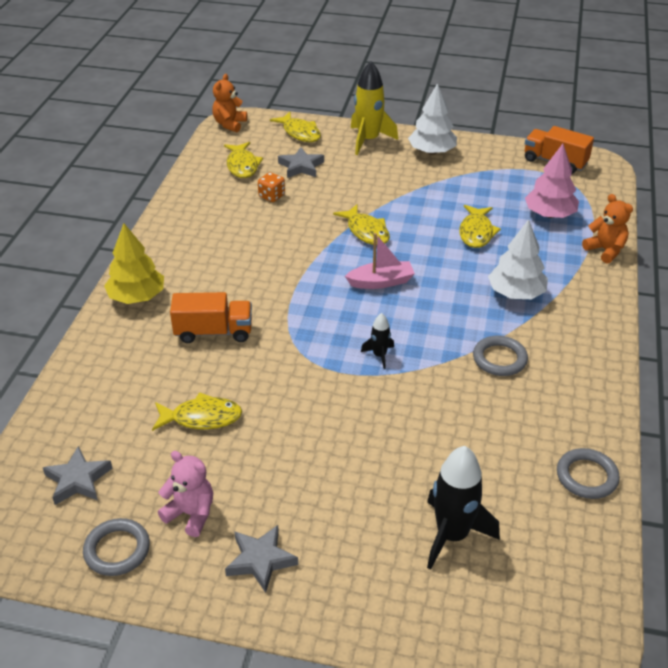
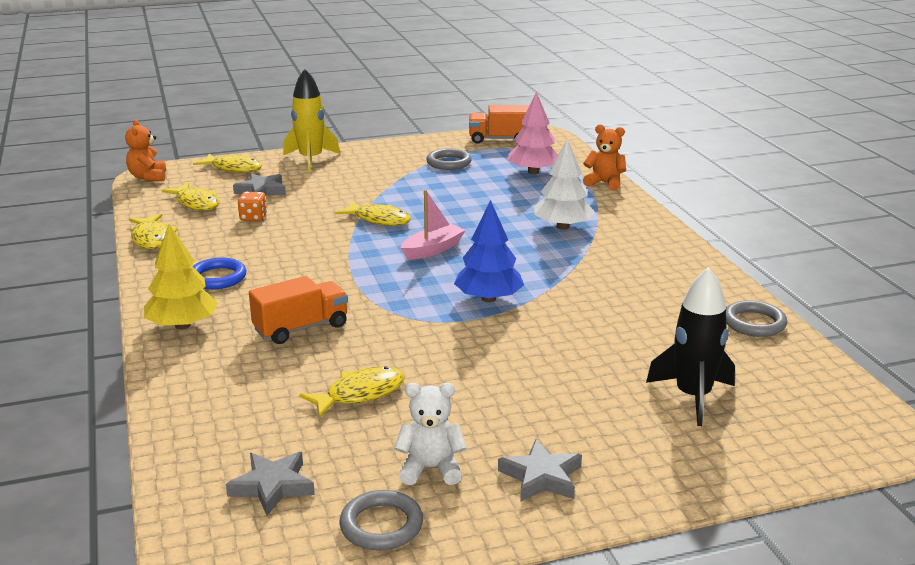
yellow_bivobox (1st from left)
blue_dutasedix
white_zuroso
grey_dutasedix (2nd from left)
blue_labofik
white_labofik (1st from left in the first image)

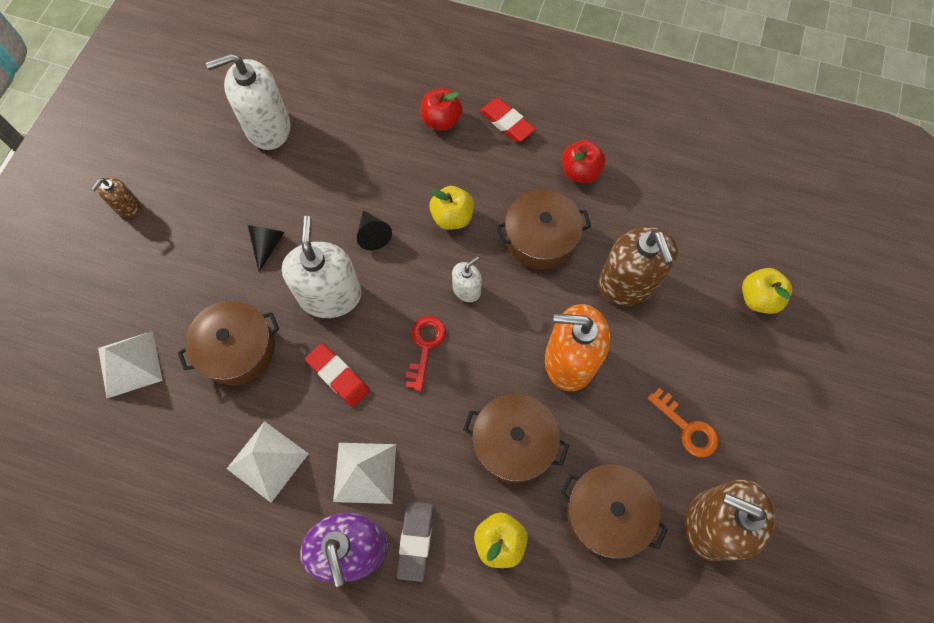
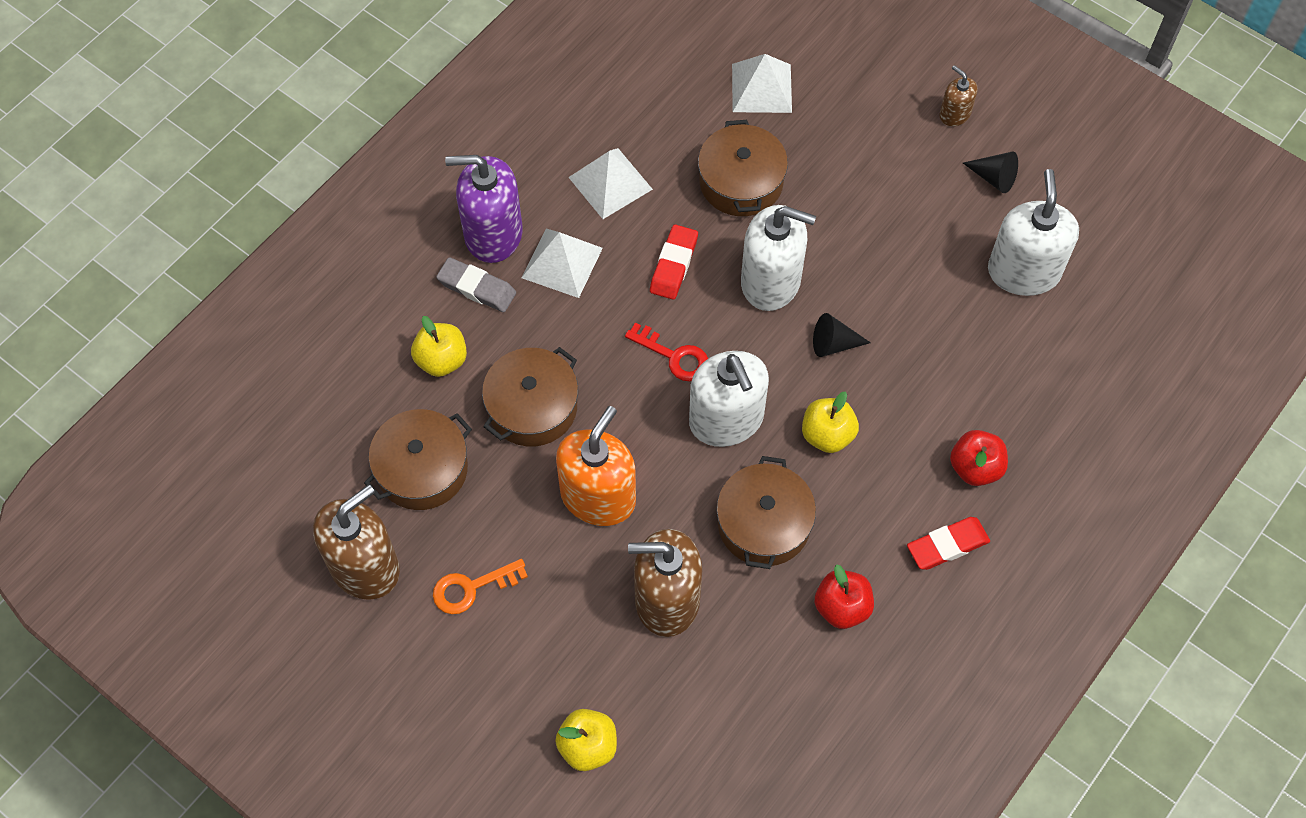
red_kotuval (1st from left)
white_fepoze (1st from left)
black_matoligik (2nd from left)

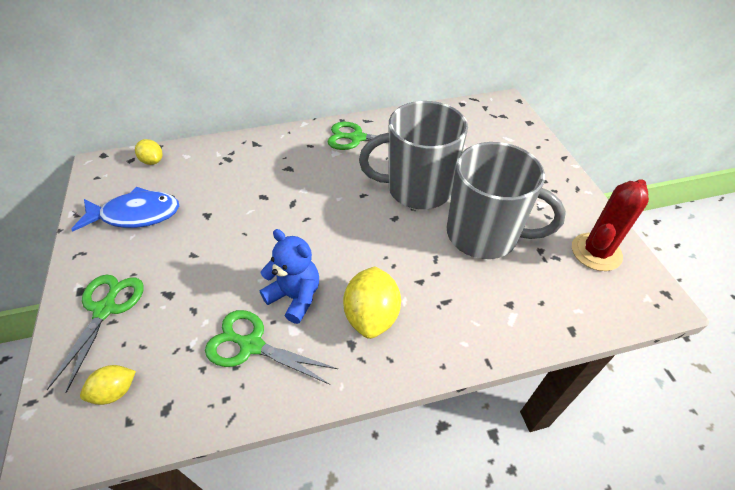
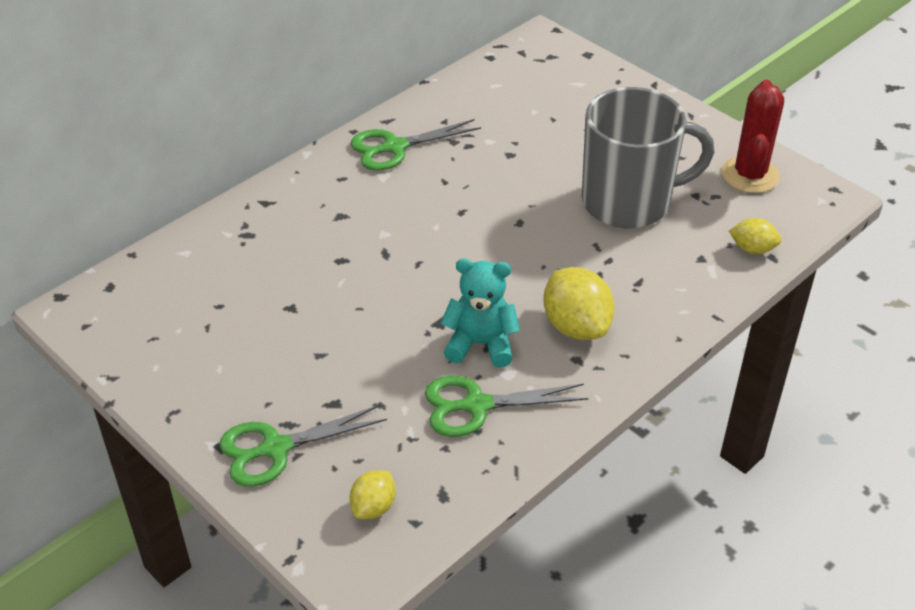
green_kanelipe (1st from left)
turquoise_zuroso
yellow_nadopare (3rd from left)
blue_bivobox
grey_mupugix (1st from left in the first image)

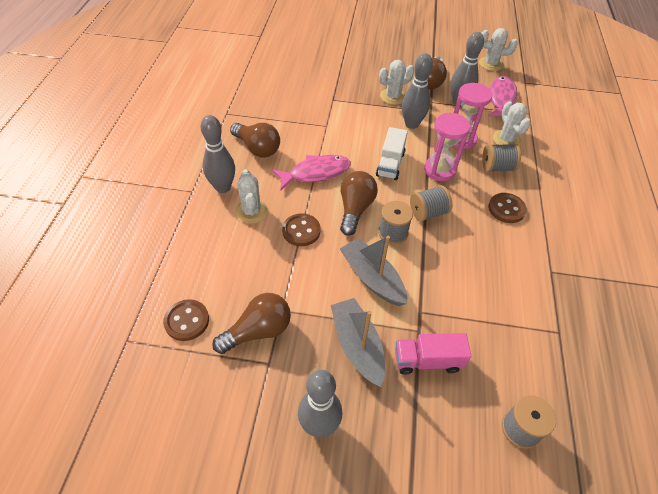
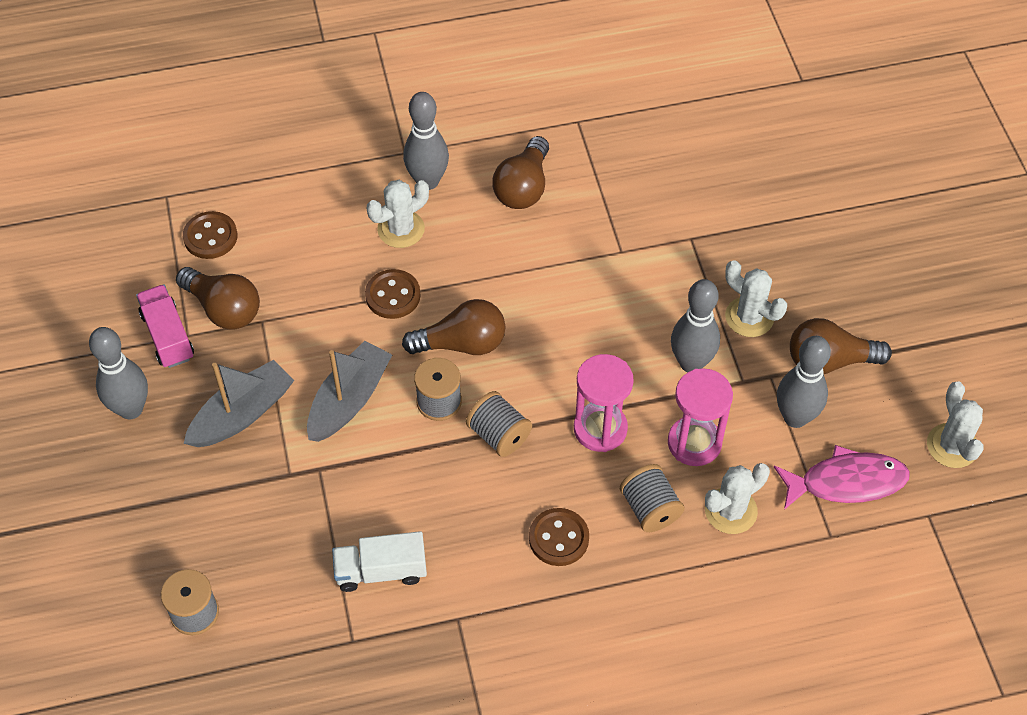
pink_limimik
white_limimik
pink_bivobox (1st from left in the first image)

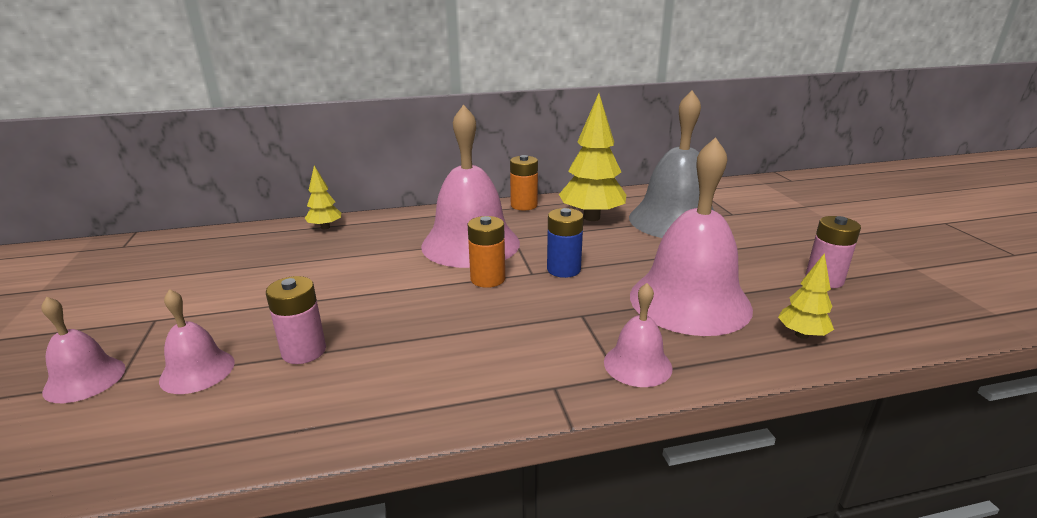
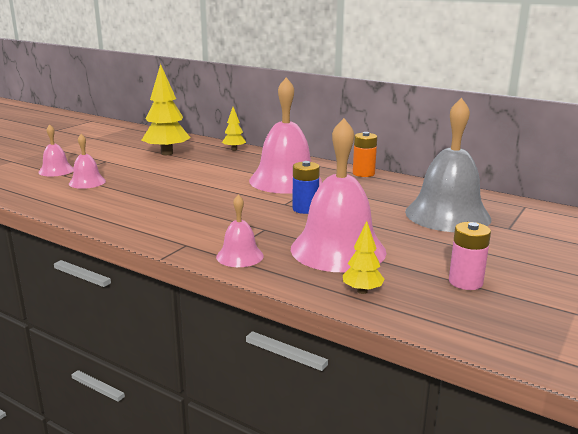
yellow_labofik (1st from left)
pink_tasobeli (1st from left in the first image)
orange_tasobeli (1st from left in the first image)

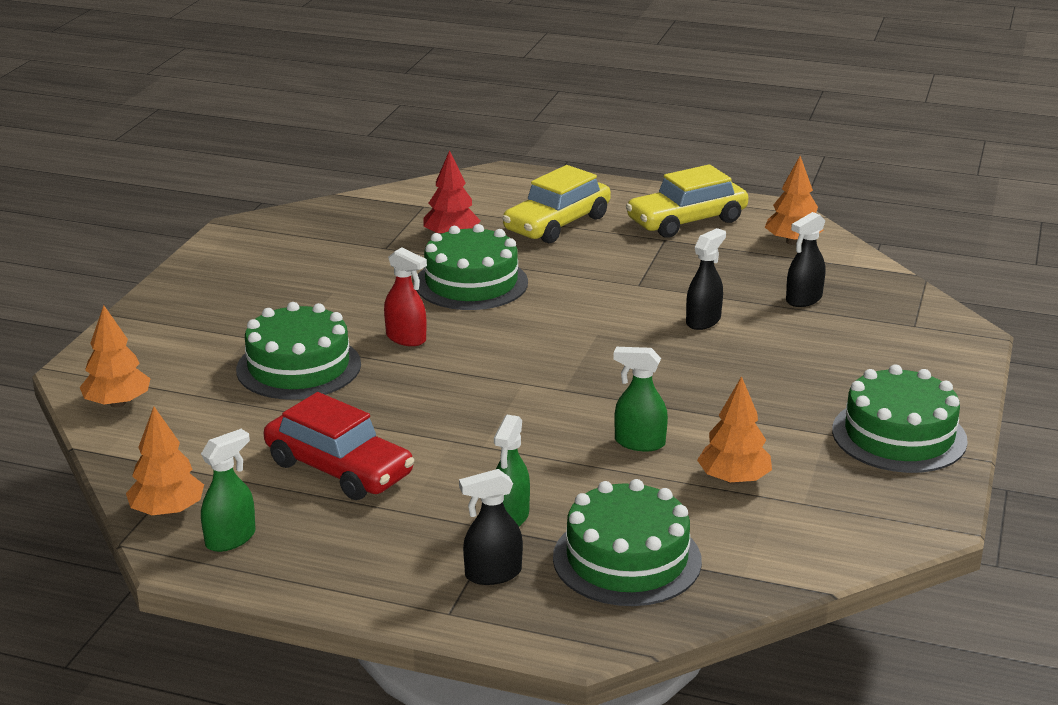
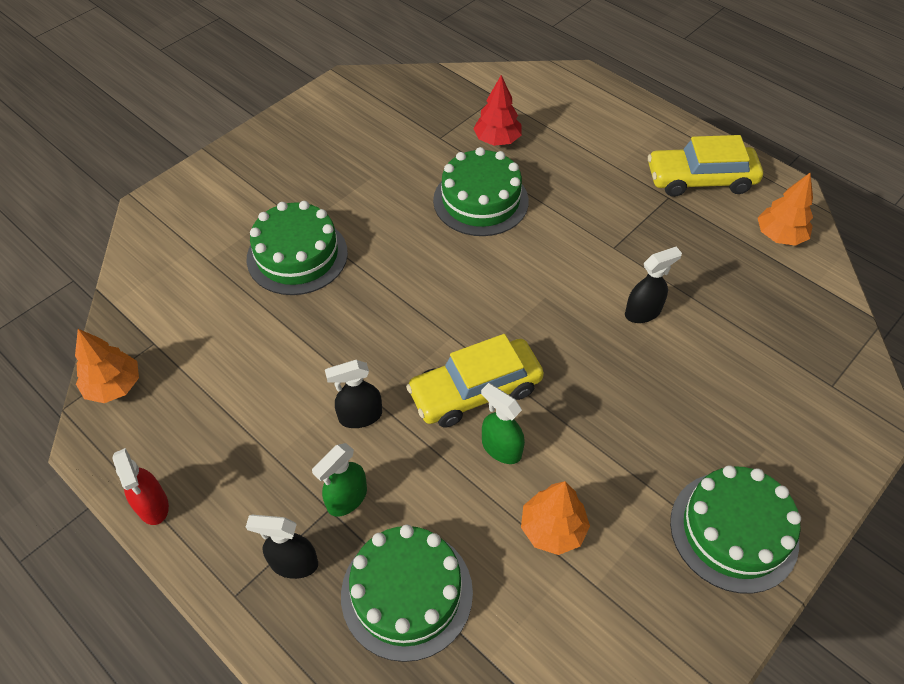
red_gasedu
black_gasedu (2nd from left)
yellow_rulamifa (1st from left)
orange_labofik (1st from left in the first image)
green_gasedu (1st from left in the first image)
red_rulamifa

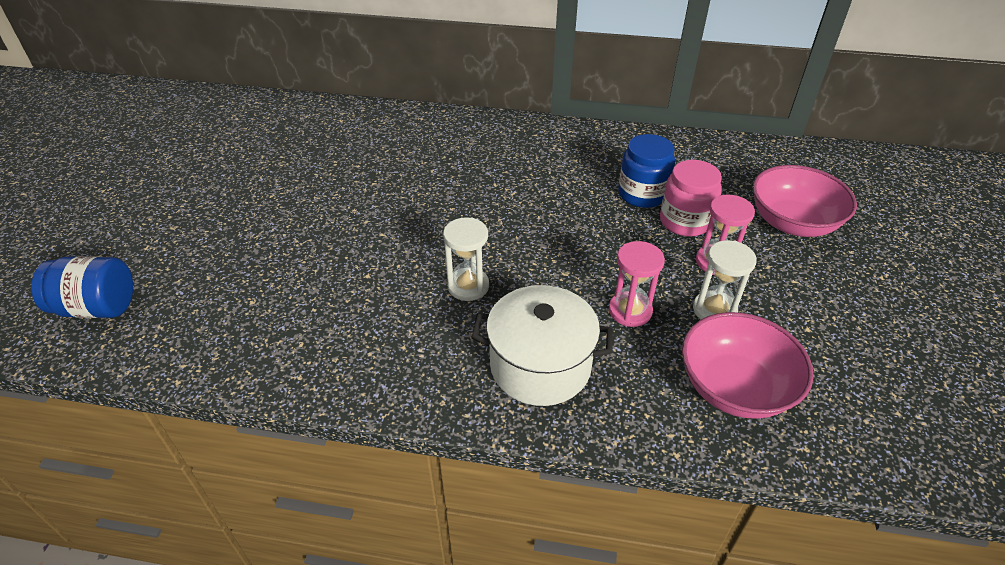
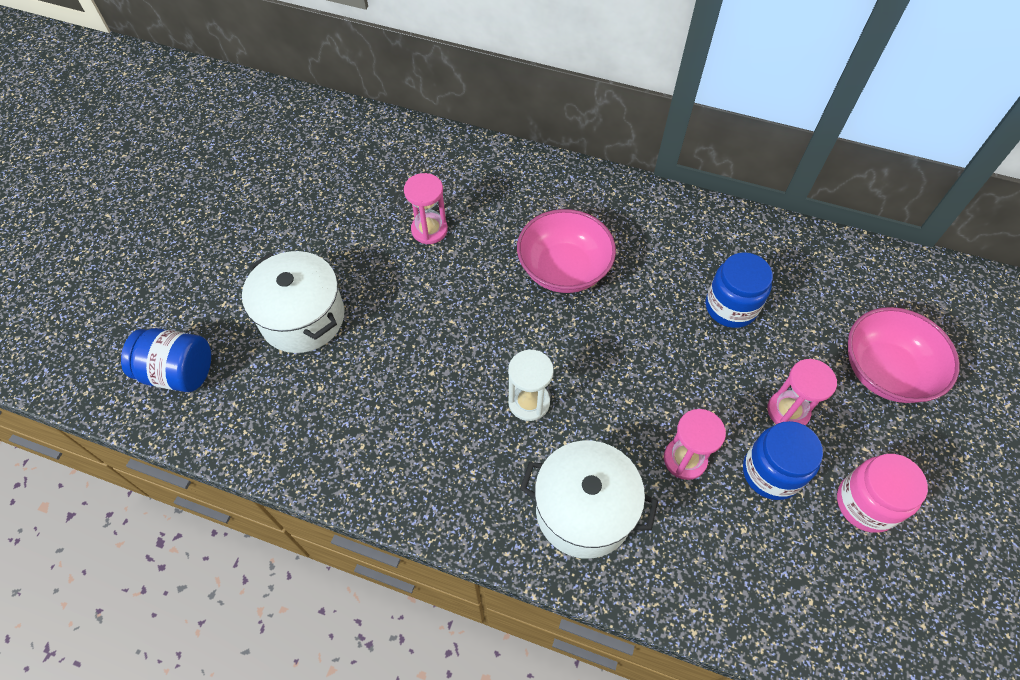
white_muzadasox (1st from left)
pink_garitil (1st from left)
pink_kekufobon (1st from left)
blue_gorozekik (3rd from left)
pink_gorozekik

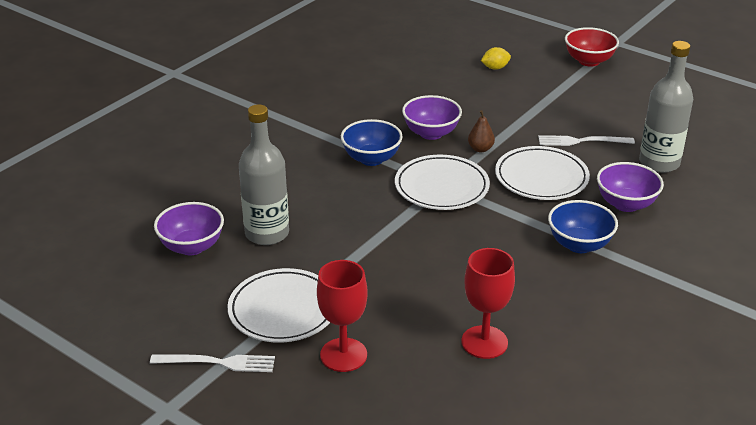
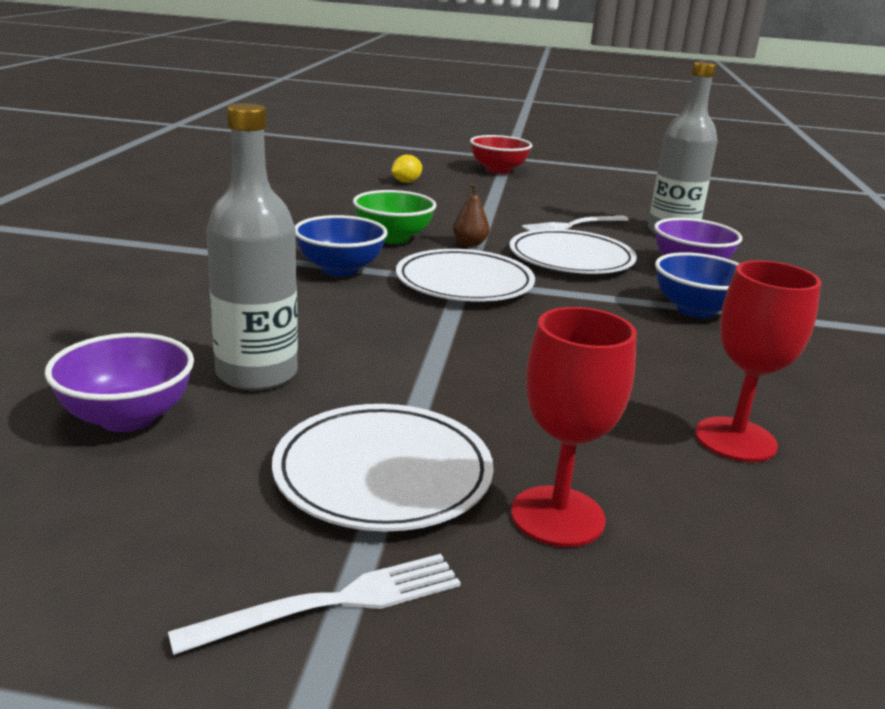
green_kekufobon

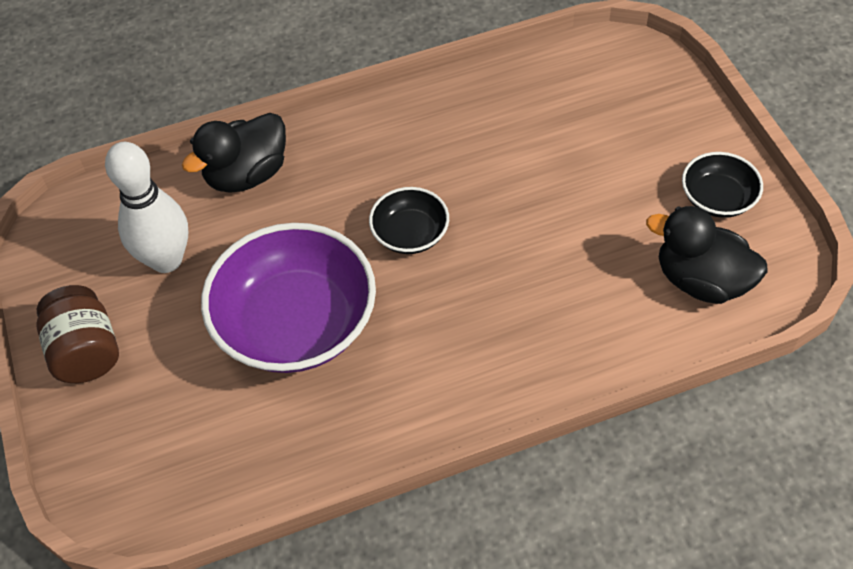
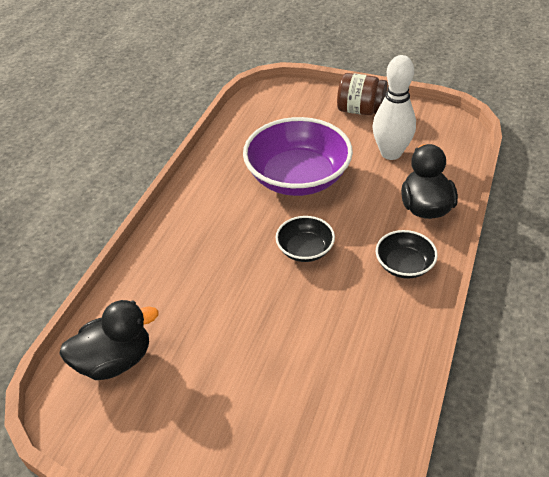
black_kekufobon (2nd from left)

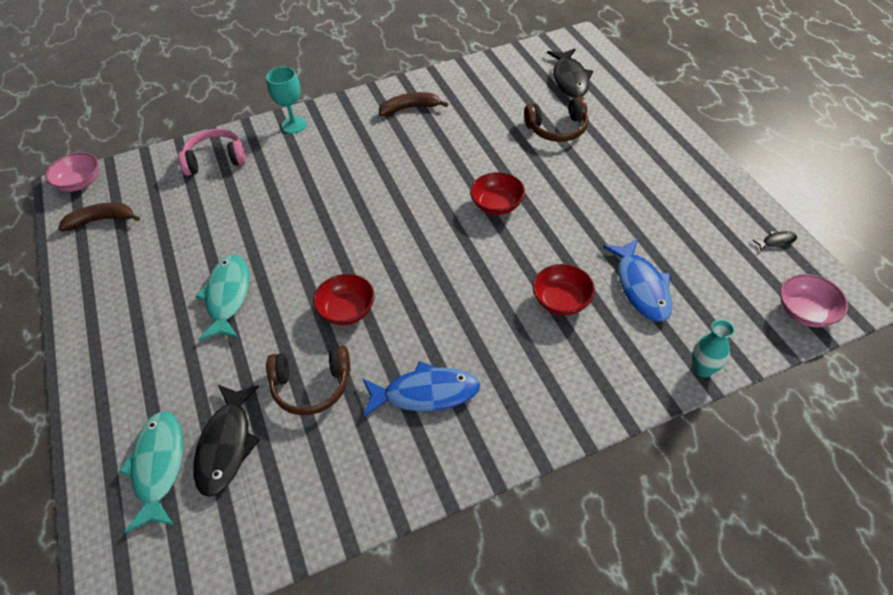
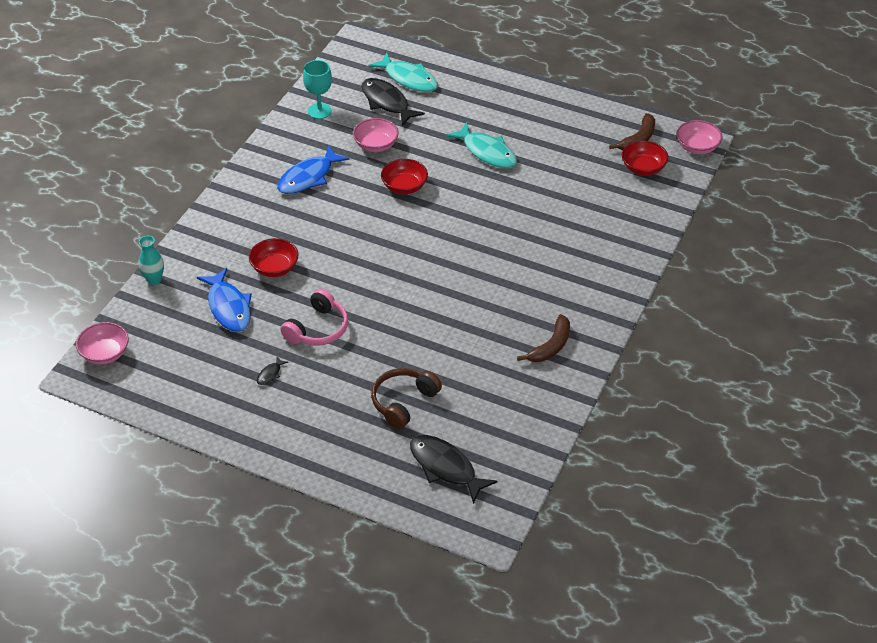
blue_bivobox (1st from left)
black_bivobox (1st from left)
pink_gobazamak
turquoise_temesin
pink_kekufobon (2nd from left)
red_kekufobon (3rd from left)

